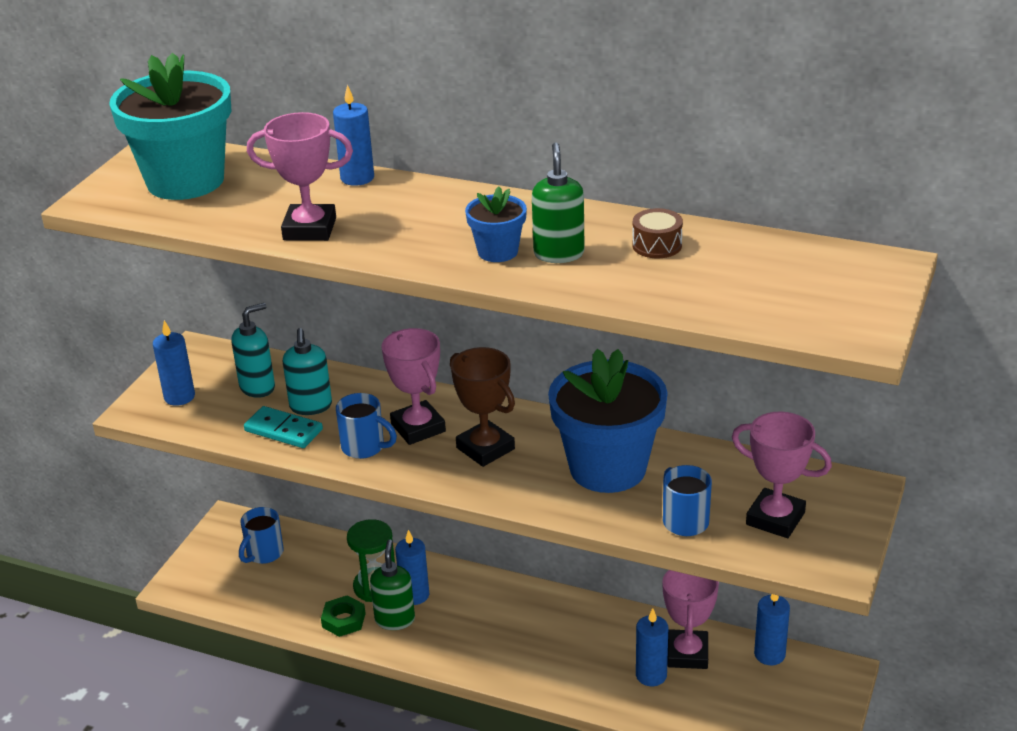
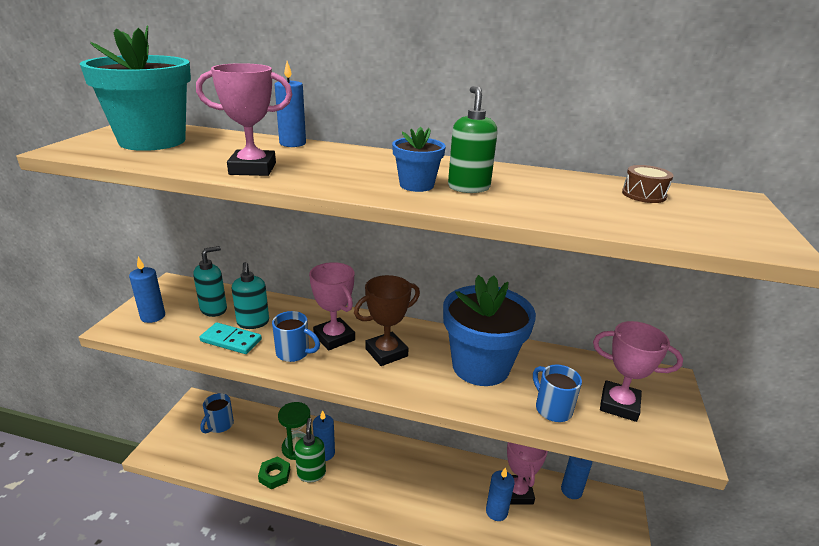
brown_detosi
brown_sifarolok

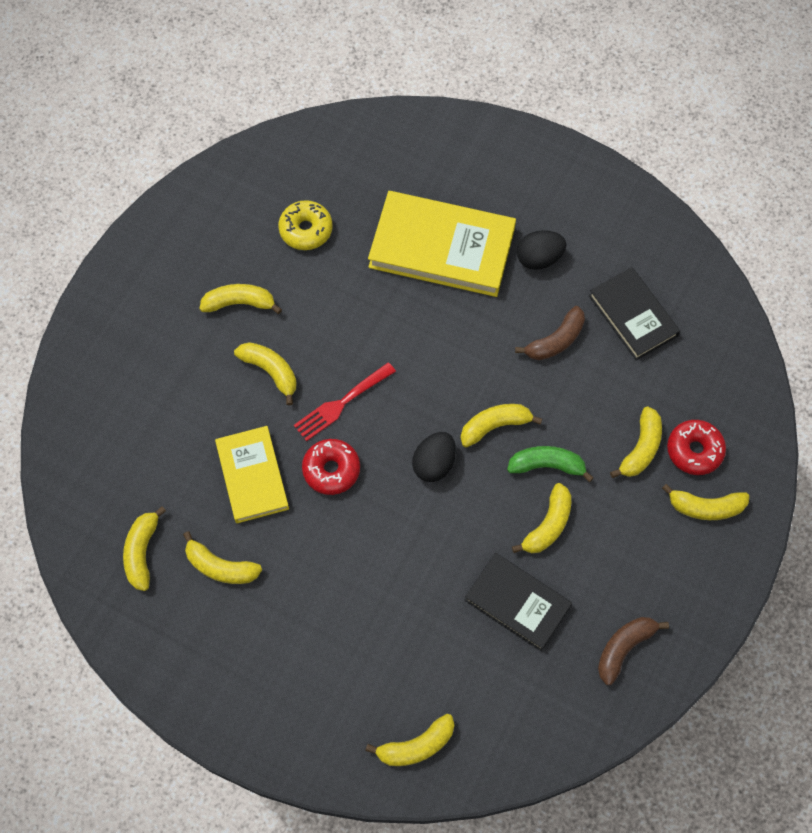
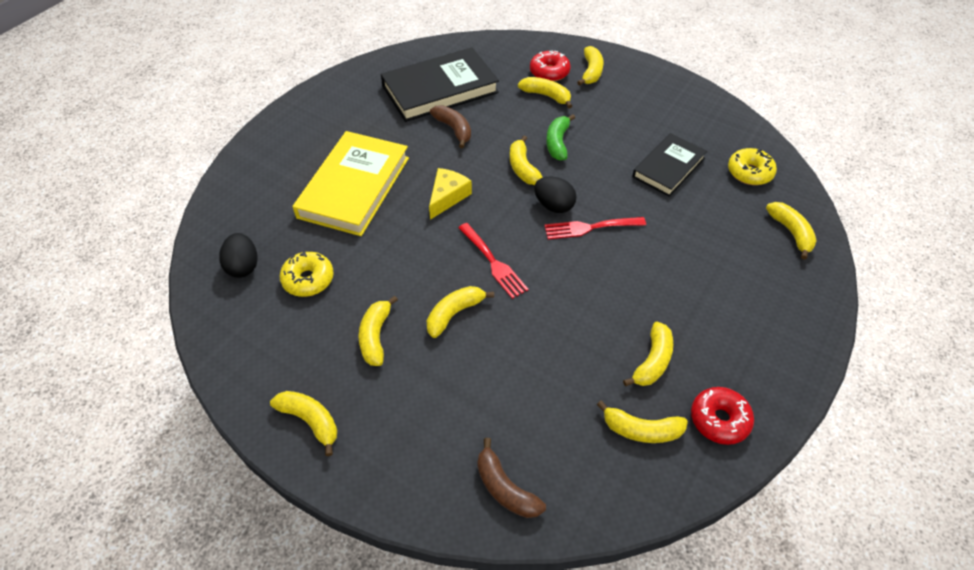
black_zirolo (1st from left)
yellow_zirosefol (1st from left)
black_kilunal (1st from left)
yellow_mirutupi
brown_zirosefol (2nd from left)
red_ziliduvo (2nd from left)
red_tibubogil (2nd from left)
yellow_tibubogil (2nd from left)
yellow_kilunal (1st from left in the first image)

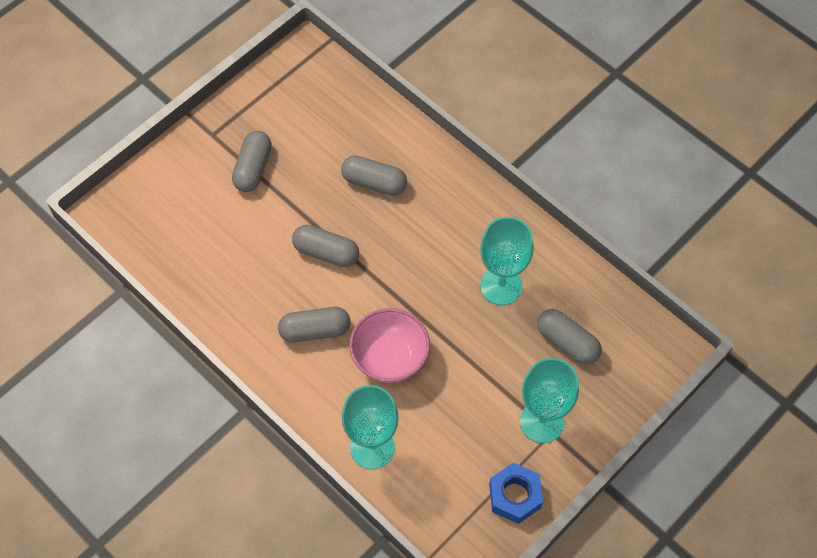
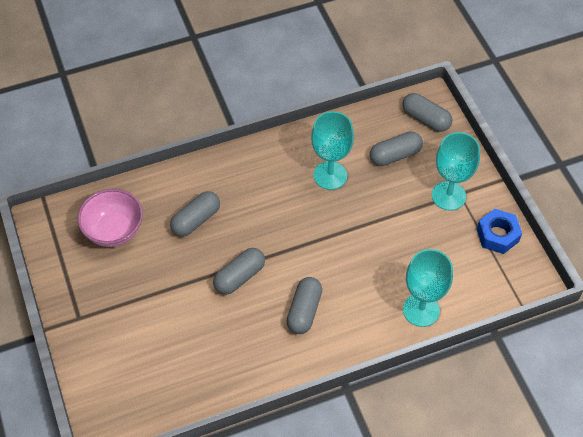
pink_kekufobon
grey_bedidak (5th from left)

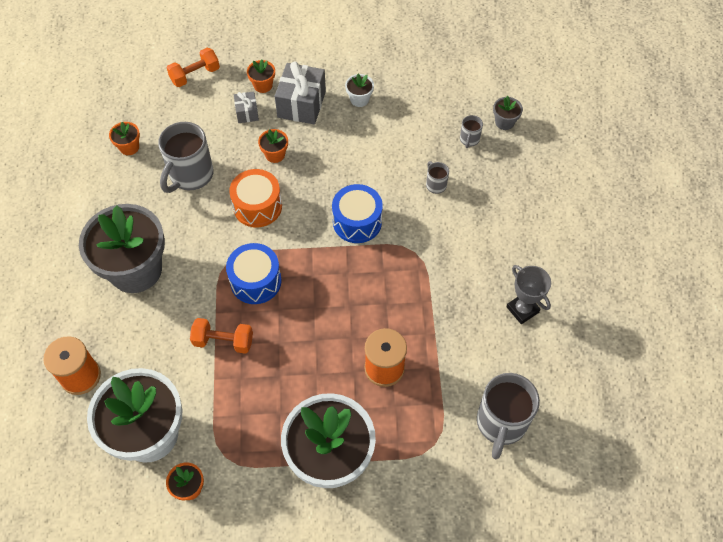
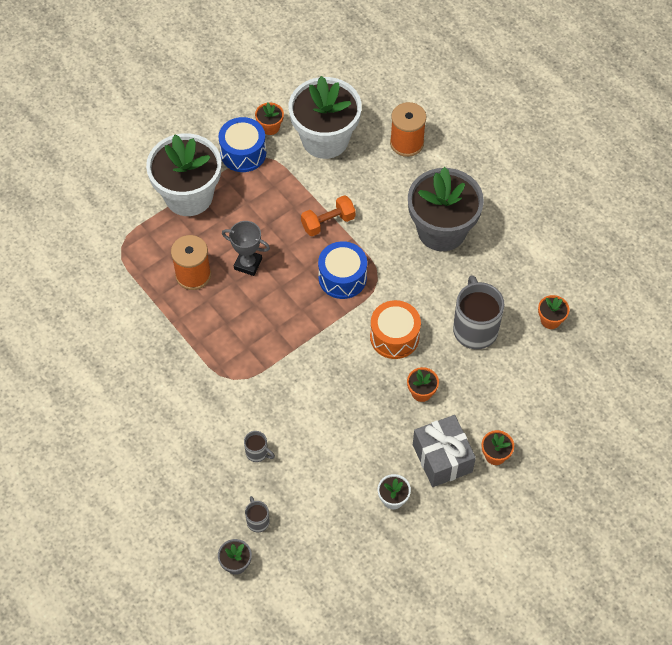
blue_sifarolok (1st from left)
grey_detosi
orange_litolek (1st from left in the first image)
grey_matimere (1st from left in the first image)
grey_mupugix (4th from left in the first image)

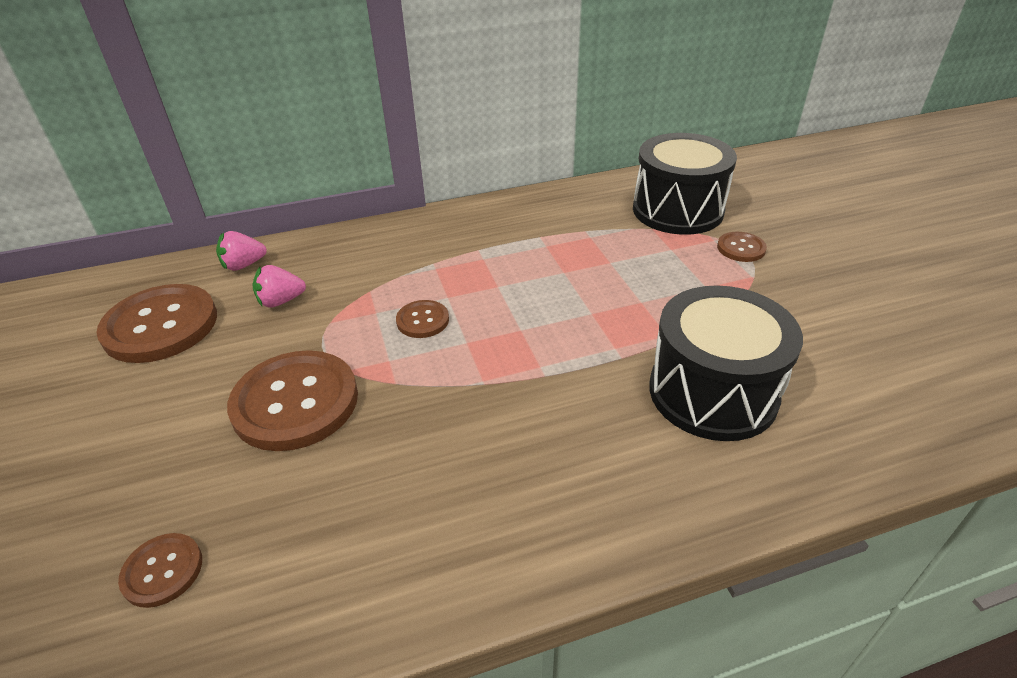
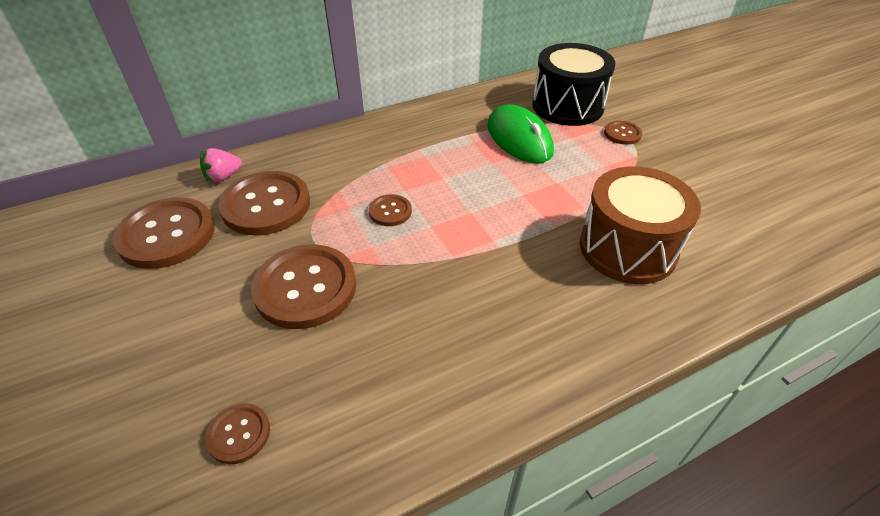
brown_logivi (3rd from left)
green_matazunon
brown_sifarolok

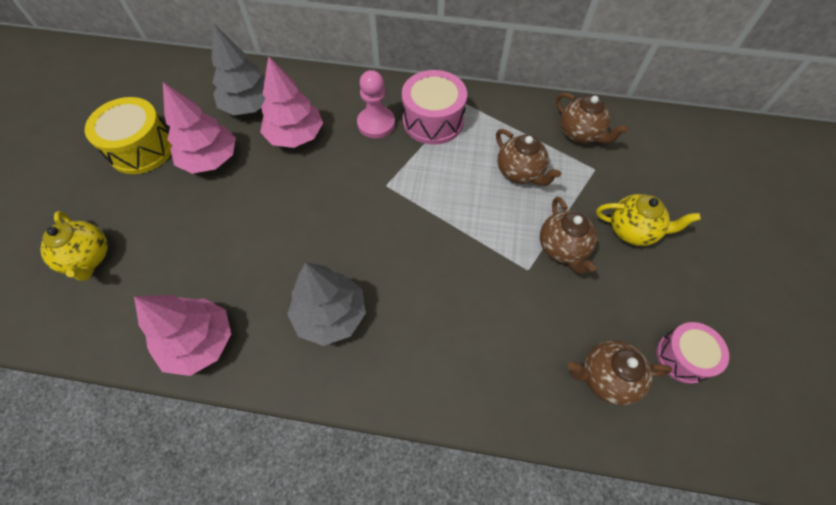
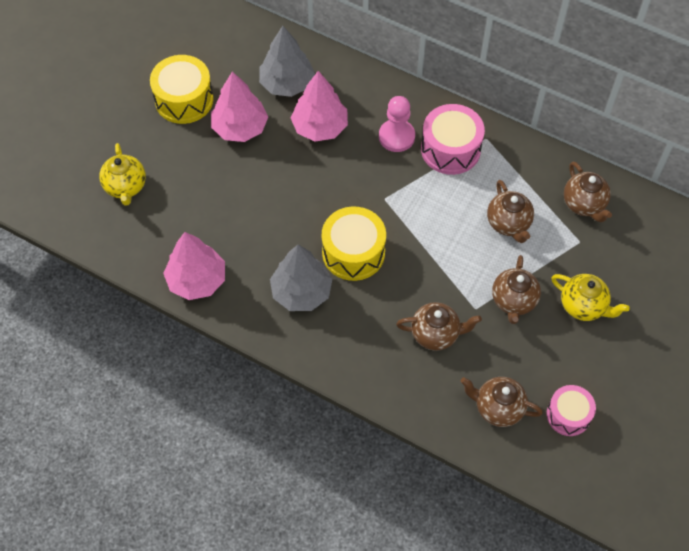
yellow_sifarolok (2nd from left)
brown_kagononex (1st from left)

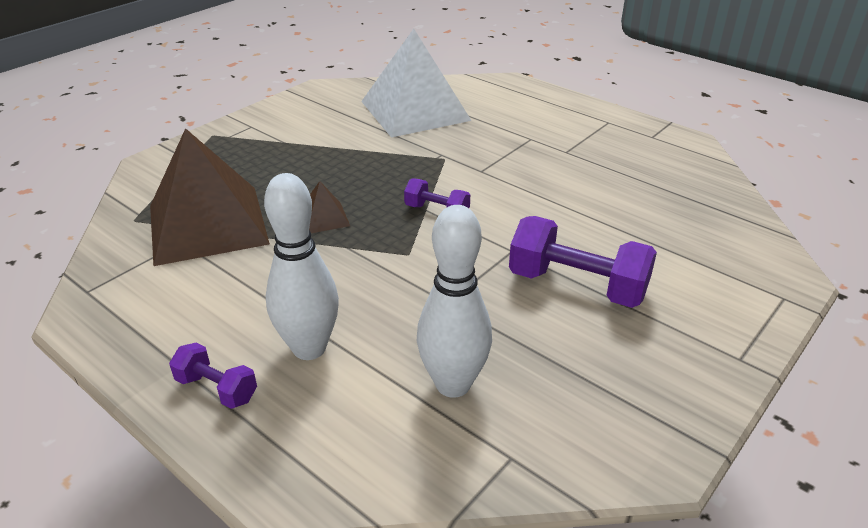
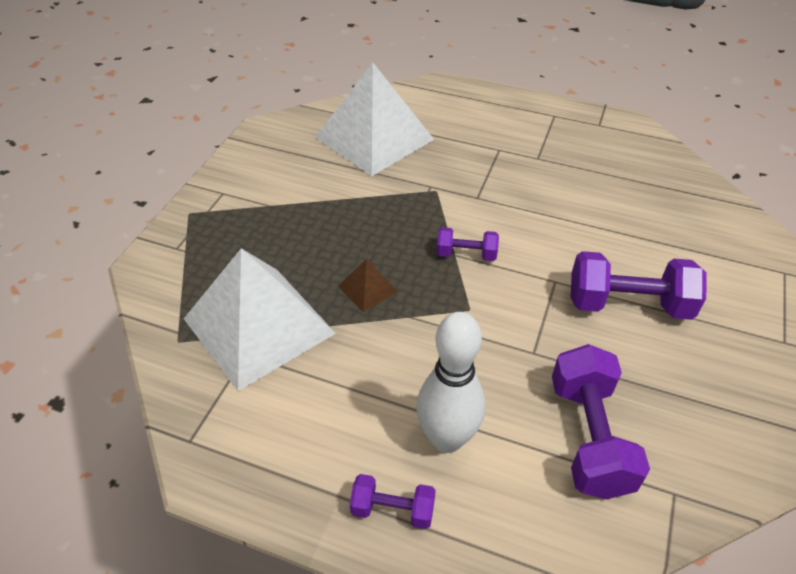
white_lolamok (1st from left)
purple_litolek (3rd from left)

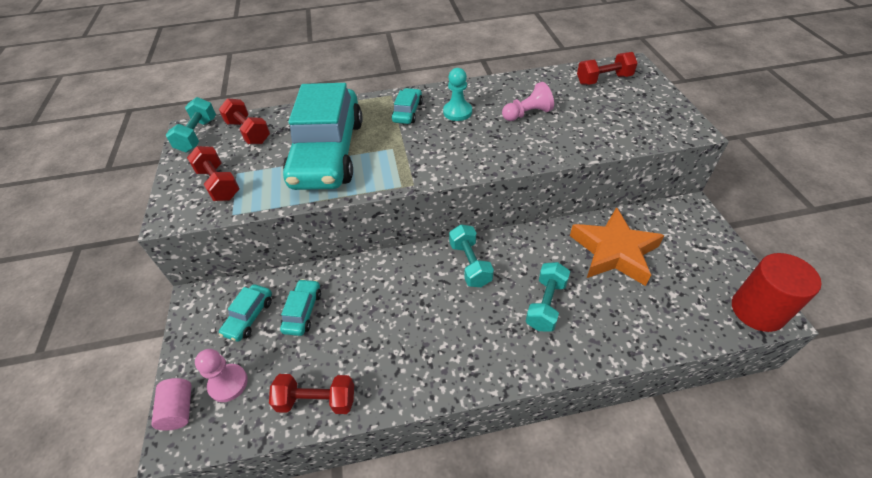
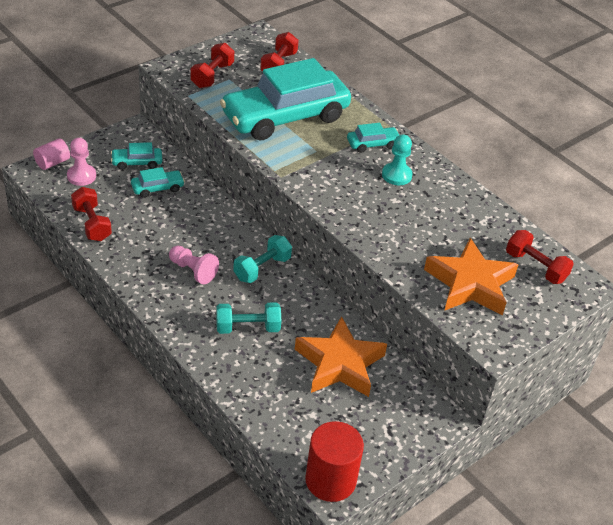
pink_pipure (2nd from left)
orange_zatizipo (2nd from left)
turquoise_litolek (1st from left in the first image)

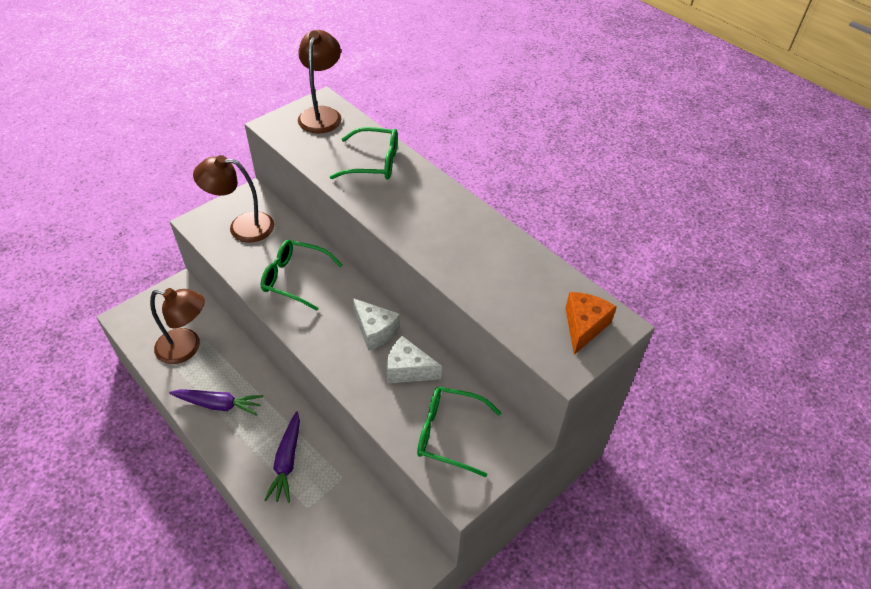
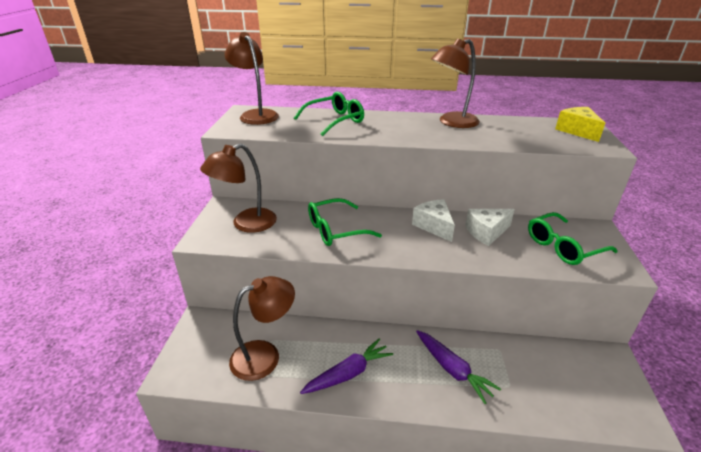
white_mirutupi (1st from left)
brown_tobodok (4th from left)
yellow_mirutupi

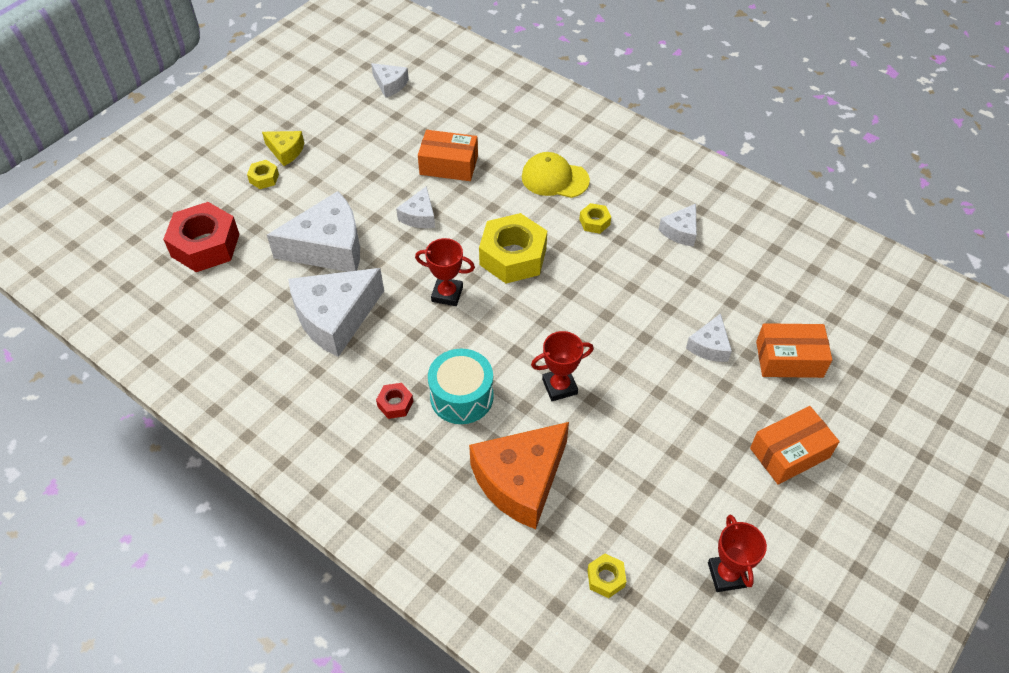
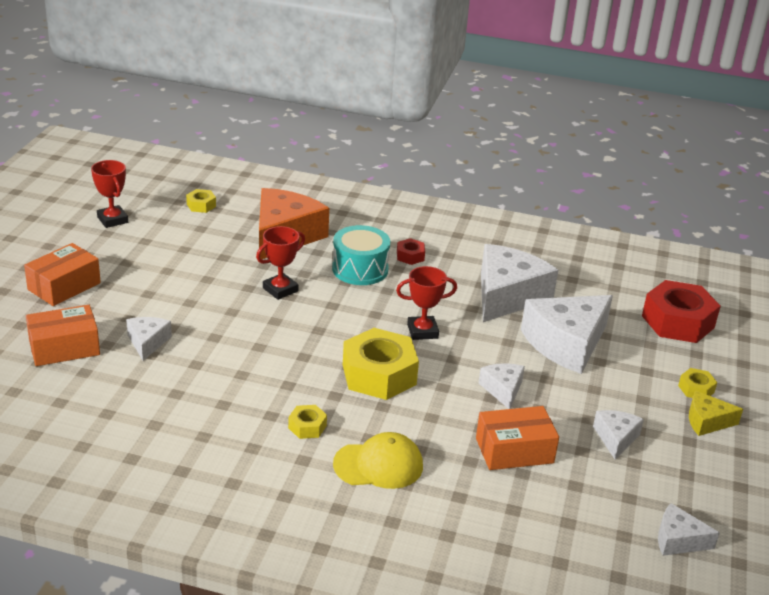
white_mirutupi (5th from left)

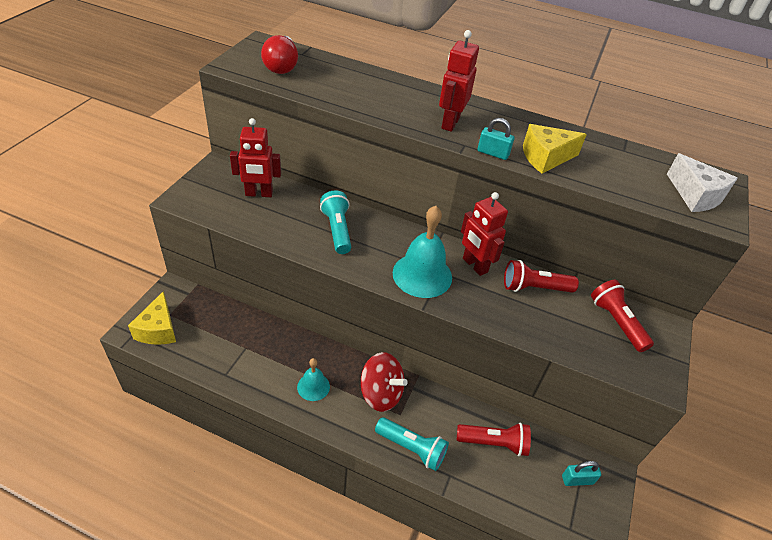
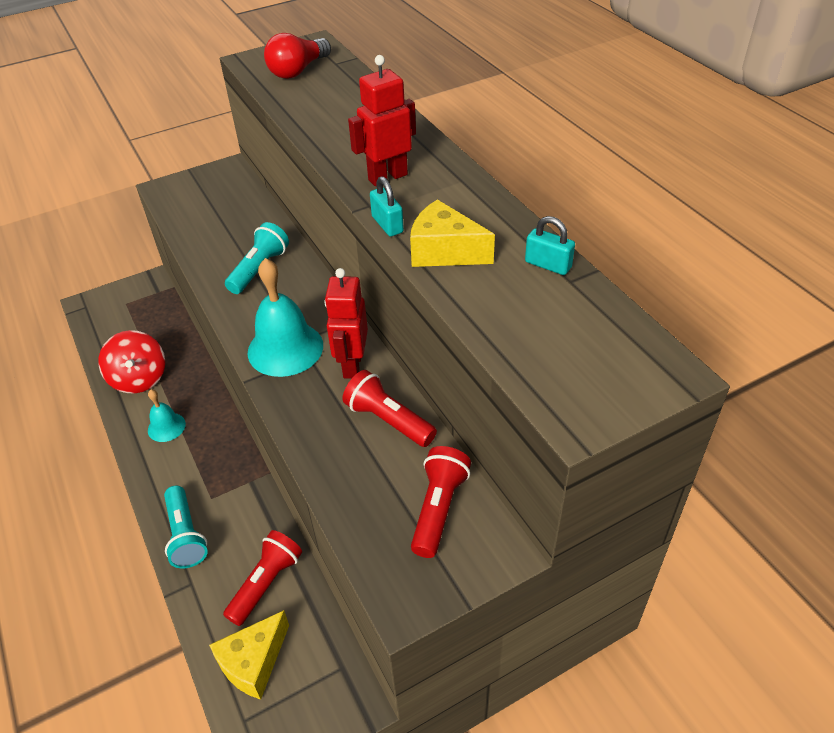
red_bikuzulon
yellow_mirutupi (1st from left)
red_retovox (1st from left)
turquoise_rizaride (2nd from left)
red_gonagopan (1st from left in the first image)
white_mirutupi

